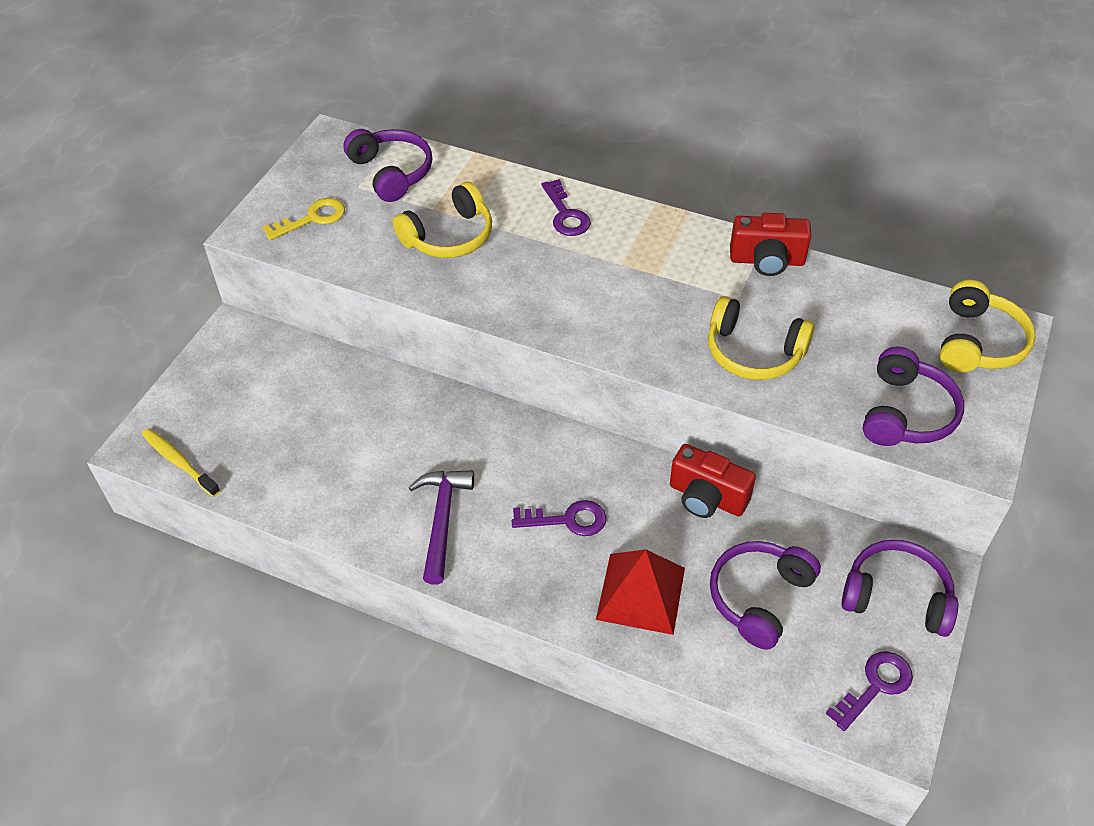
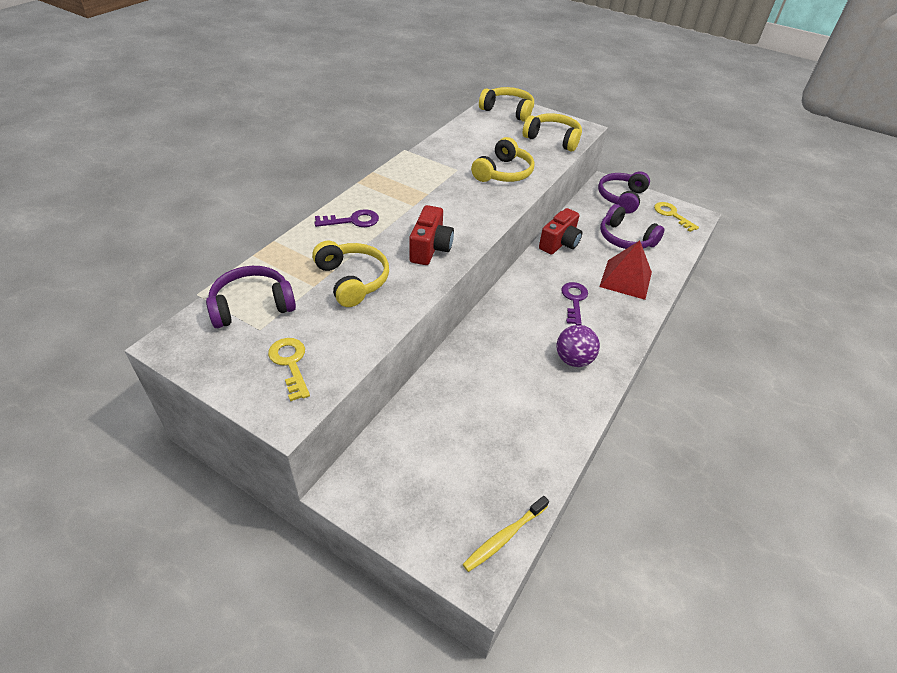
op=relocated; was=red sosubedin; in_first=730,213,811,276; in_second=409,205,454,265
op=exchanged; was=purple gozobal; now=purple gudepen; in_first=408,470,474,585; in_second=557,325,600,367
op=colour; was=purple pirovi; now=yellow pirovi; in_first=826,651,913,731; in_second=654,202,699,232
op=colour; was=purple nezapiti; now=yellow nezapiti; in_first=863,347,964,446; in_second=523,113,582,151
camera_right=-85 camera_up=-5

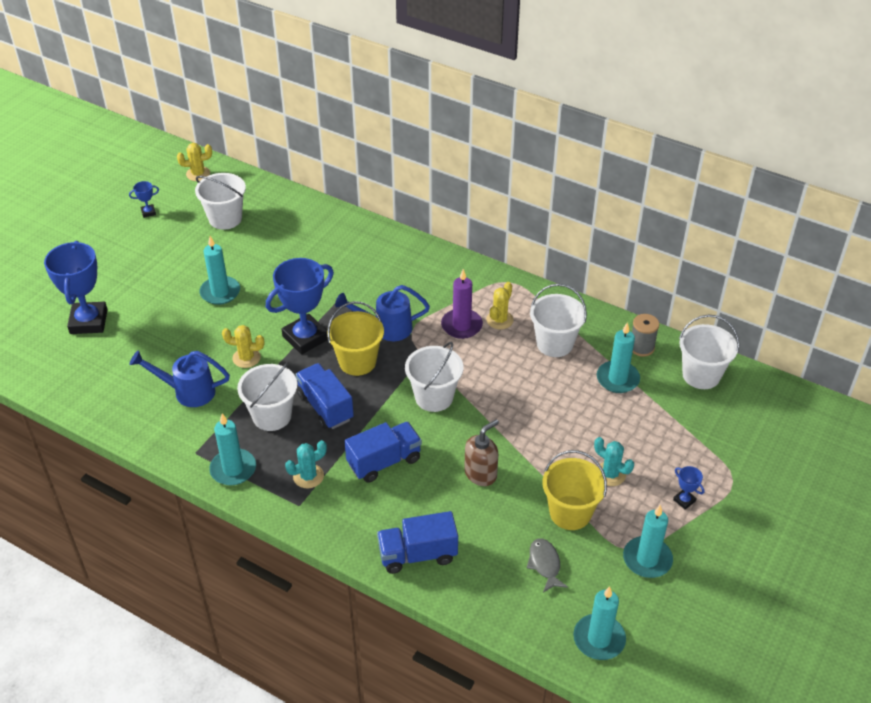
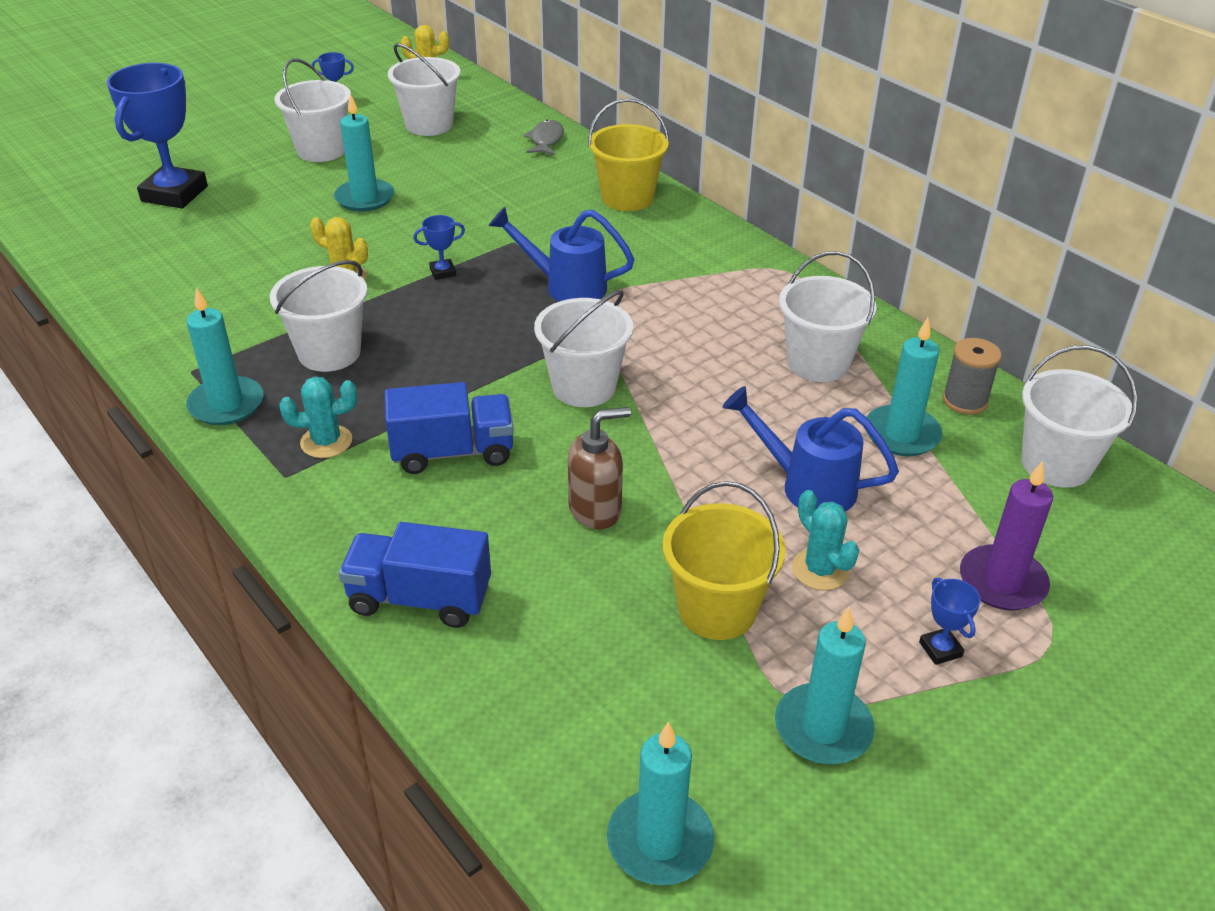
op=missing; was=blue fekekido; in_first=296,363,354,429
op=missing; was=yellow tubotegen; in_first=486,282,514,330
op=appeared; now=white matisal; in_second=275,58,351,162
op=relocated; was=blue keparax; in_first=129,350,230,407; in_second=722,386,899,511
op=relocated; was=yellow matisal; in_first=327,301,384,376; in_second=588,99,669,211
op=relocated; was=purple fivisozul; in_first=441,269,483,339; in_second=960,461,1053,611
op=relocated; was=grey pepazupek; in_first=527,538,568,592; in_second=524,120,564,155
op=size; was=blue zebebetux; in_first=266,258,334,355; in_second=413,215,465,280; ratio=0.42
camera_right=20 camera_up=-5

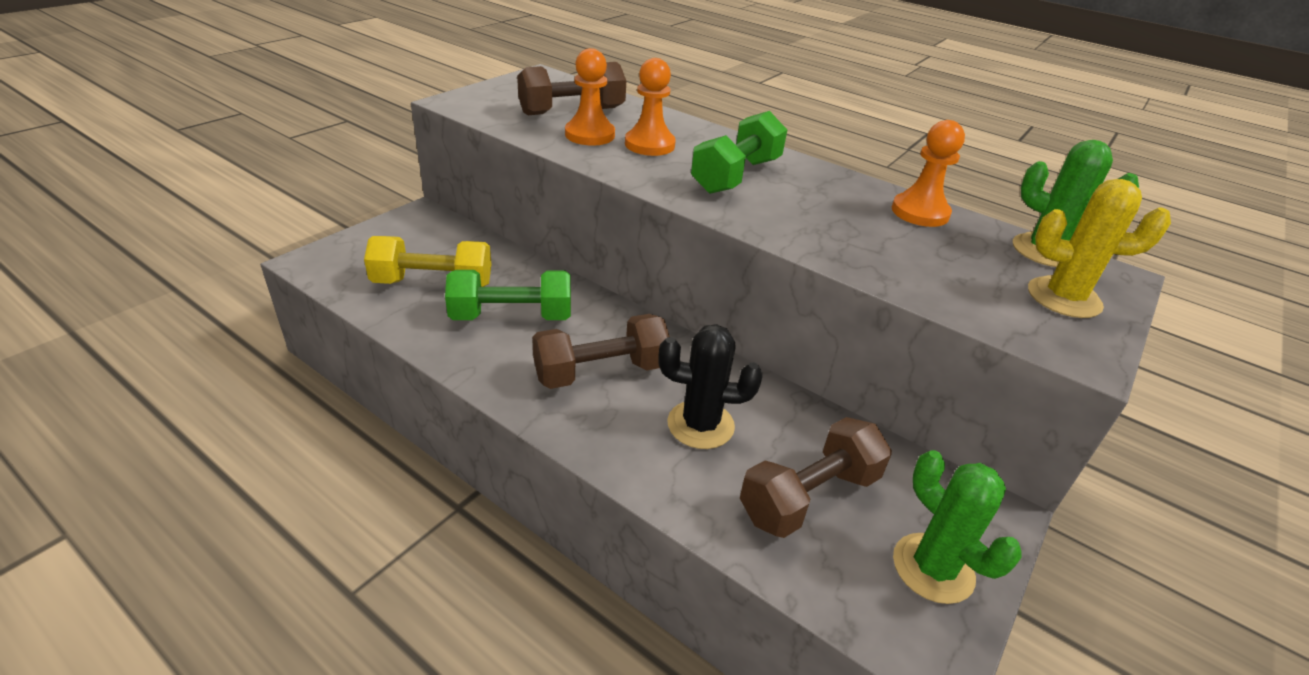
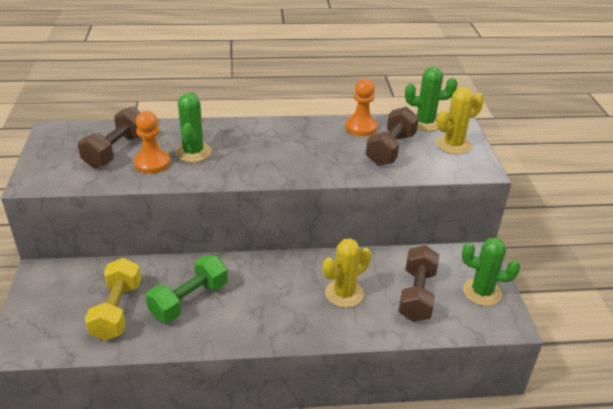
op=missing; was=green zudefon; in_first=691,111,787,194
op=relocated; was=brown zudefon; in_first=532,314,670,389; in_second=366,107,419,166
op=exchanged; was=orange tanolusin; now=green tubotegen; in_first=625,58,676,156; in_second=175,92,212,162
op=colour; was=black tubotegen; now=yellow tubotegen; in_first=658,324,762,449; in_second=323,238,371,308
op=spun; was=yellow zudefon; in_first=364,236,492,287; in_second=85,258,141,341; clockwise=-45
camera_right=-40 camera_up=0

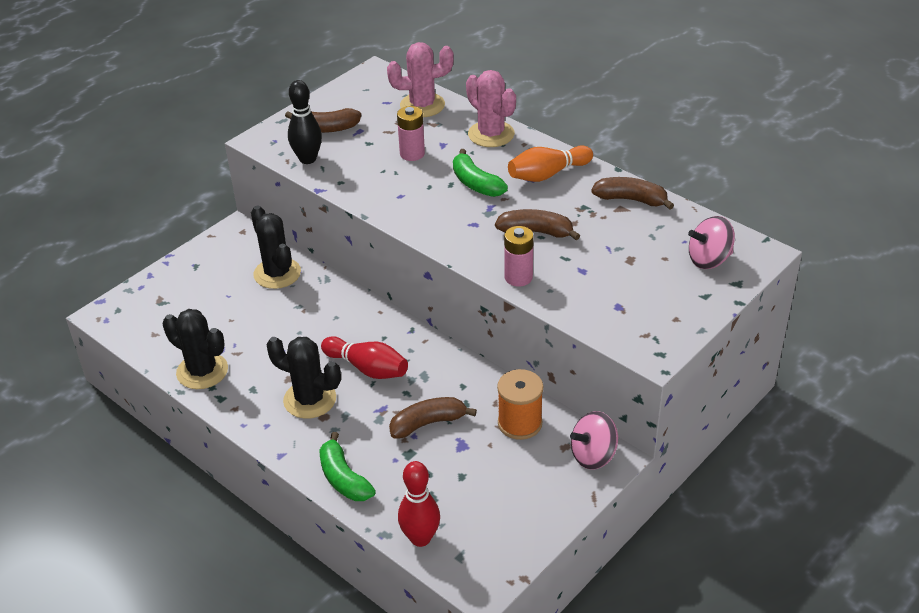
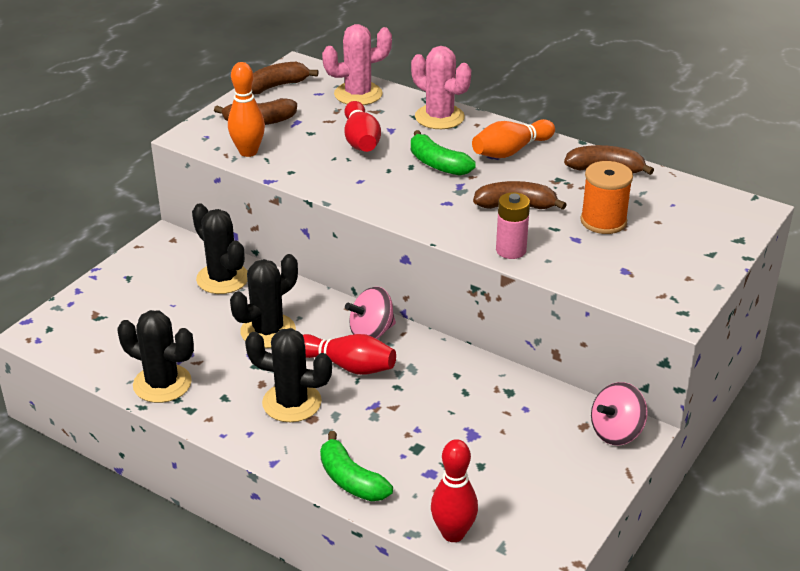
op=appeared; now=black tubotegen; in_second=230,254,298,348
op=relocated; was=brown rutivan; in_first=389,397,477,439; in_second=251,62,319,94
op=relocated; was=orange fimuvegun; in_first=497,369,543,440; in_second=580,161,633,234
op=relocated; was=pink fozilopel; in_first=688,216,735,269; in_second=345,287,396,339
op=exchanged; was=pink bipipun; now=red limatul; in_first=397,106,425,161; in_second=344,101,381,152
op=colour; was=black limatul; now=orange limatul; in_first=288,80,322,164; in_second=228,62,265,157
camera_right=-10 camera_up=-5

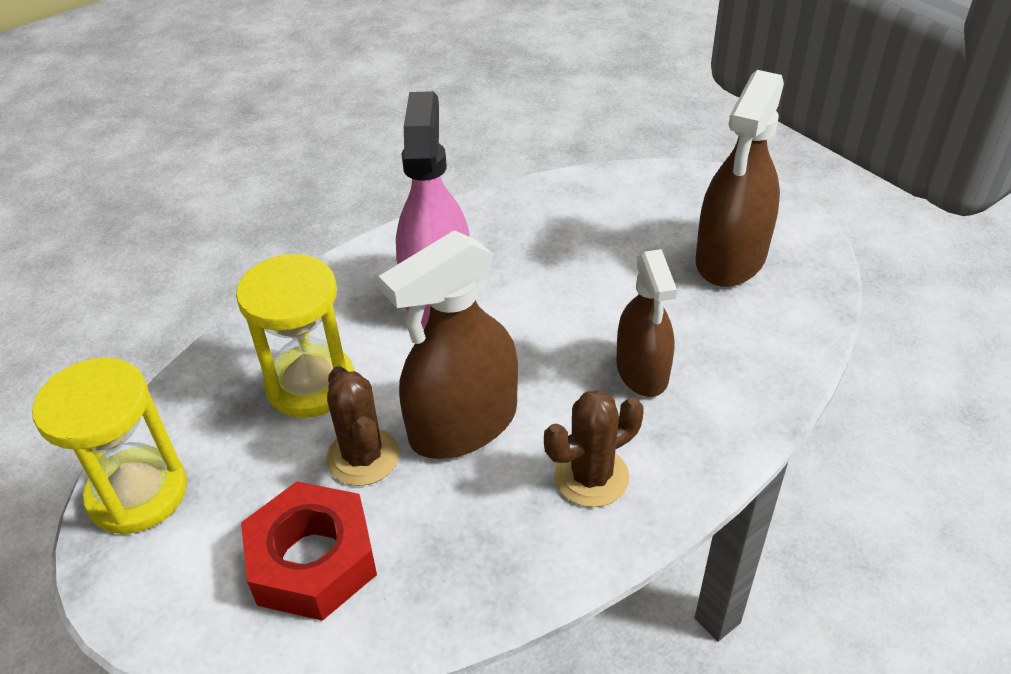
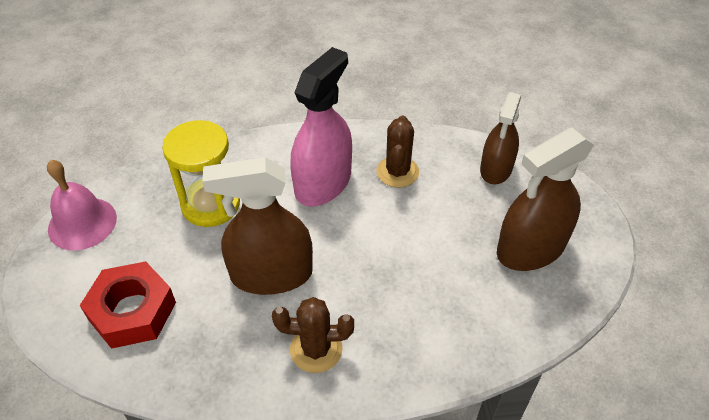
op=relocated; was=brown tubotegen; in_first=326,366,399,486; in_second=377,116,419,187
op=relocated; was=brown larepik; in_first=616,249,677,397; in_second=480,92,521,185
op=exchanged; was=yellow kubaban; now=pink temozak; in_first=32,357,187,535; in_second=47,160,117,251
camera_right=30 camera_up=5

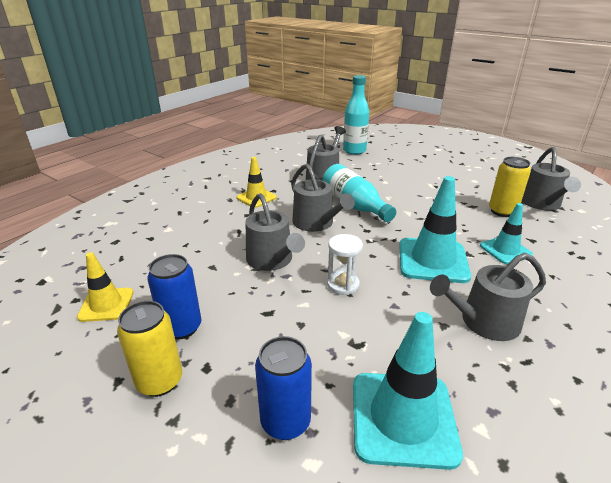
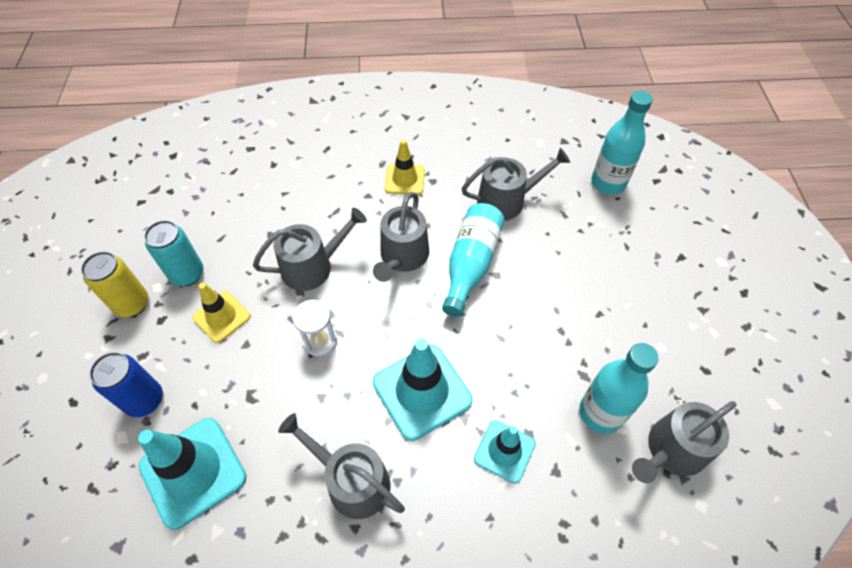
op=relocated; was=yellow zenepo; in_first=77,252,133,322; in_second=192,283,250,343
op=exchanged; was=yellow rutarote; now=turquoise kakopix; in_first=489,157,531,217; in_second=579,343,659,434
op=colour; was=blue rutarote; now=turquoise rutarote; in_first=147,254,201,339; in_second=144,220,204,286
op=spun; was=grey keparax; in_first=246,193,305,271; in_second=253,208,367,291; clockwise=-135
camera_right=50 camera_up=25

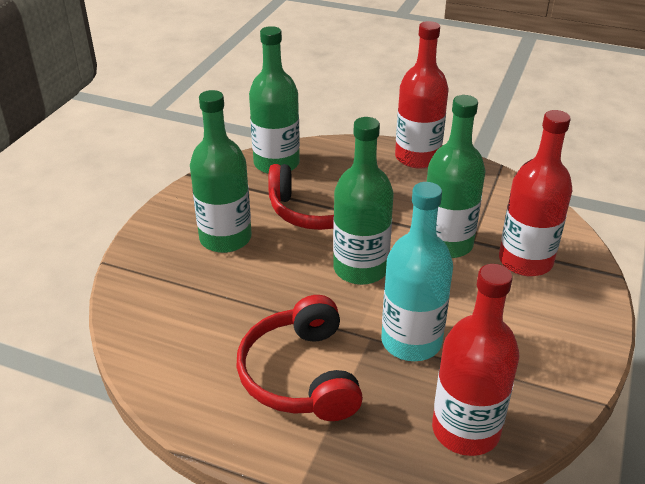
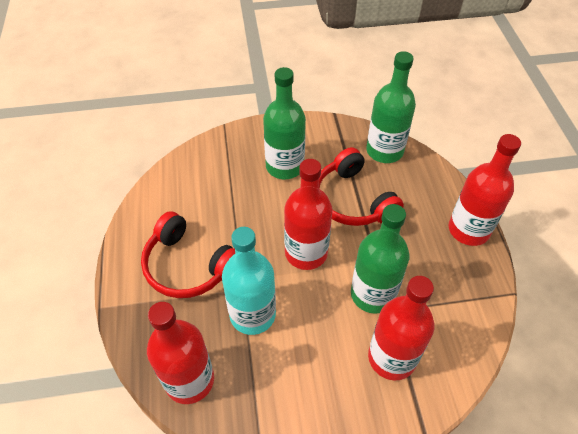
op=colour; was=green kakopix; now=red kakopix; in_first=333,117,394,285; in_second=284,159,332,270
op=spun; was=red nezapiti; in_first=236,295,363,421; in_second=141,211,235,298; clockwise=-105
camera_right=60 camera_up=15

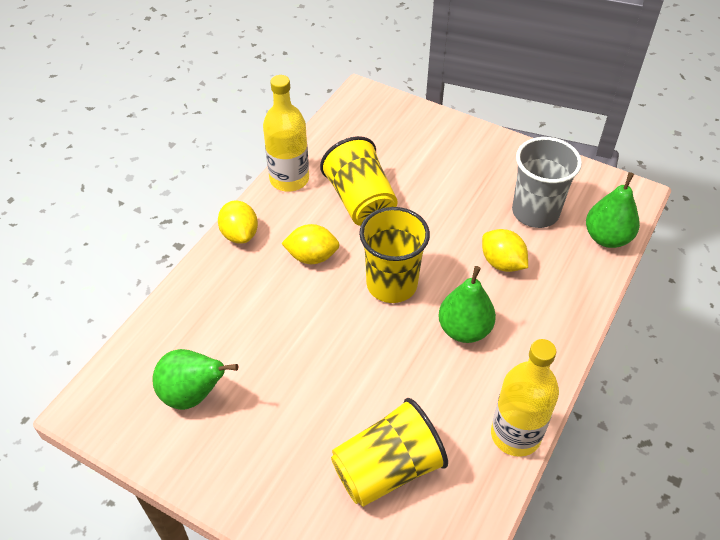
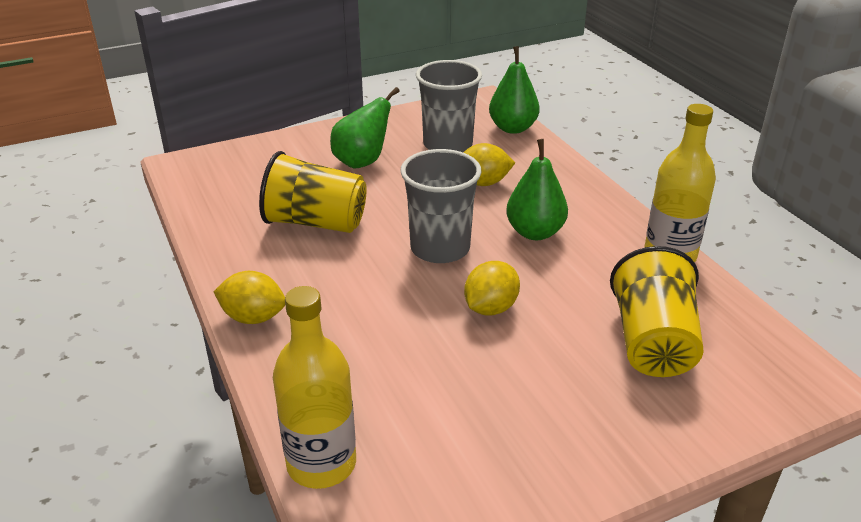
op=relocated; was=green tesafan; in_first=152,349,238,410; in_second=330,87,400,169
op=relocated; was=yellow kakopix; in_first=263,75,309,191; in_second=273,286,356,489
op=relocated; was=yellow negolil; in_first=281,224,340,264; in_second=464,261,520,316
op=colour; was=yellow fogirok; now=grey fogirok; in_first=359,207,430,303; in_second=400,149,481,263
camera_right=-55 camera_up=-15

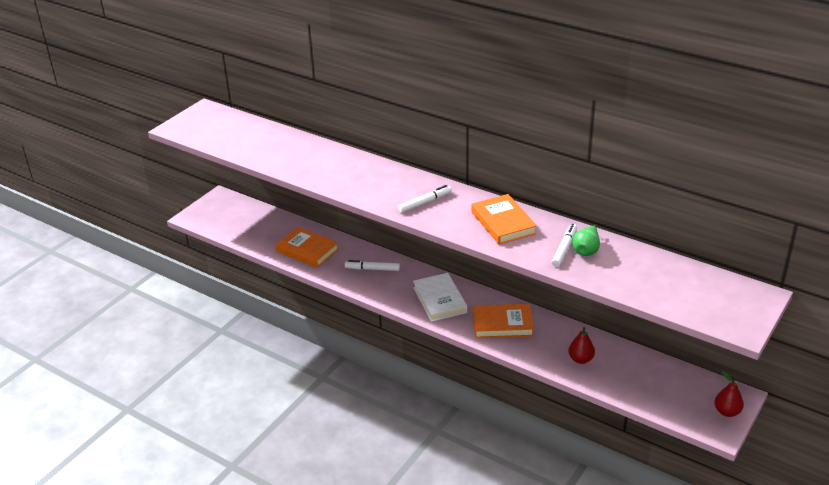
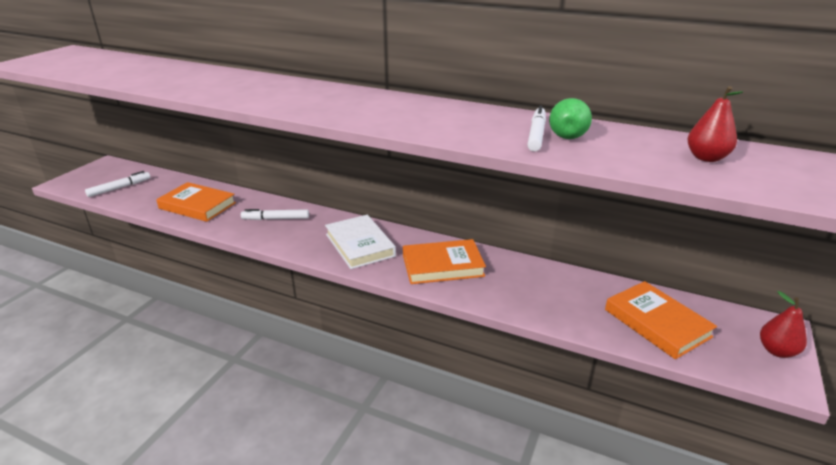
op=relocated; was=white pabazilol; in_first=398,185,452,213; in_second=85,171,150,197
op=relocated; was=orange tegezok; in_first=471,194,537,245; in_second=605,281,717,359
op=relocated; was=red tesafan; in_first=568,327,595,364; in_second=688,86,743,162
camera_right=-10 camera_up=-5

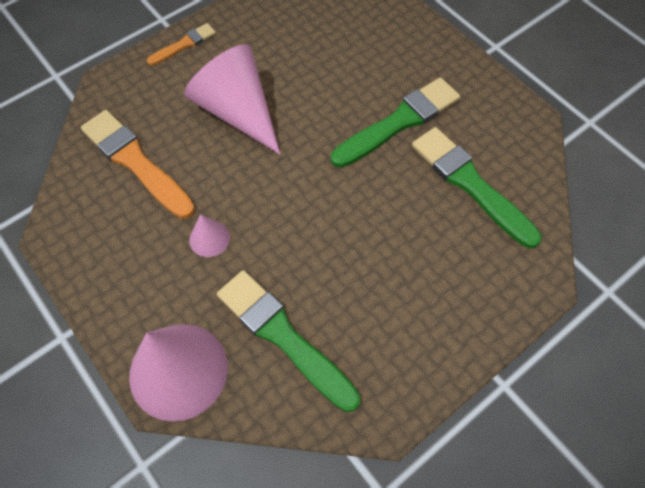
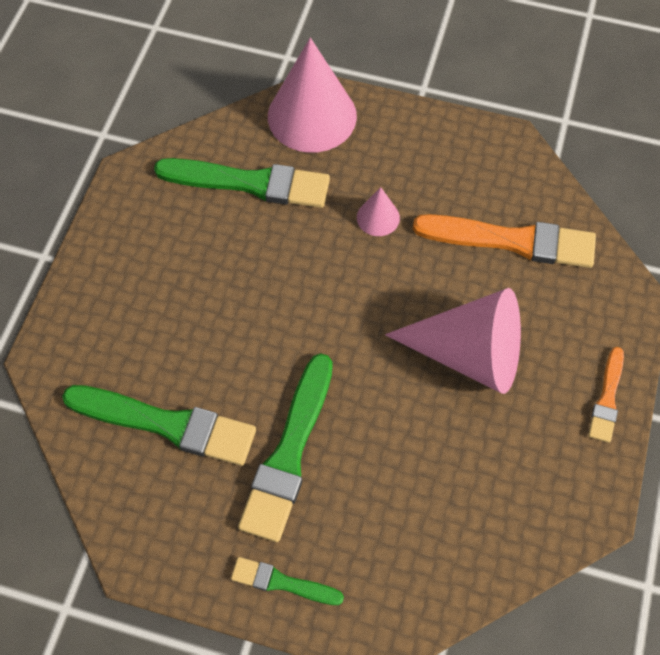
op=appeared; now=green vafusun; in_second=231,557,344,605
camera_right=145 camera_up=0

